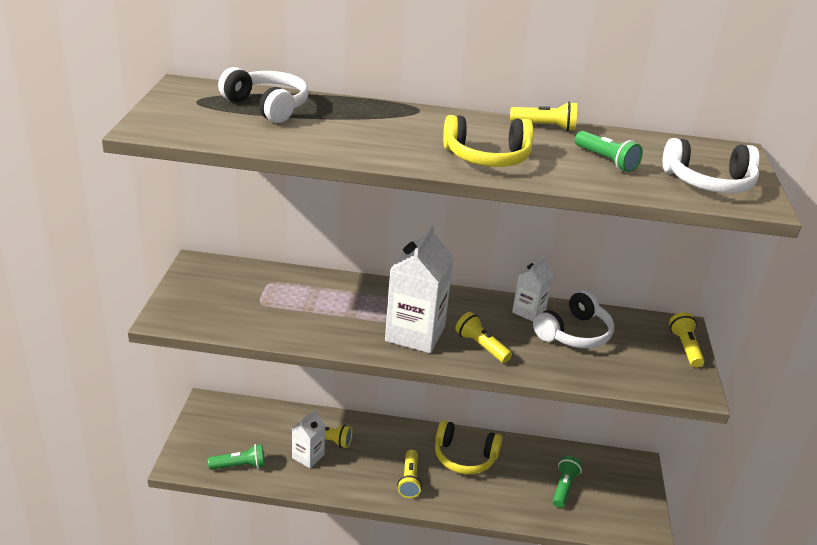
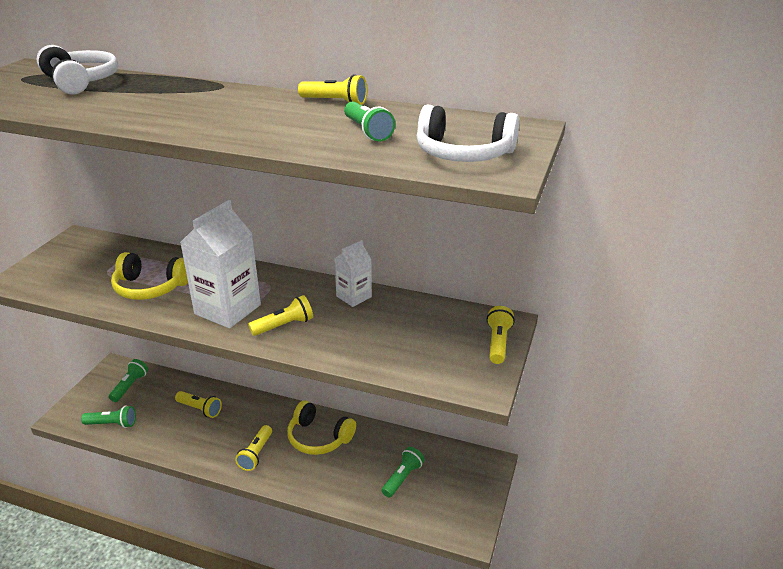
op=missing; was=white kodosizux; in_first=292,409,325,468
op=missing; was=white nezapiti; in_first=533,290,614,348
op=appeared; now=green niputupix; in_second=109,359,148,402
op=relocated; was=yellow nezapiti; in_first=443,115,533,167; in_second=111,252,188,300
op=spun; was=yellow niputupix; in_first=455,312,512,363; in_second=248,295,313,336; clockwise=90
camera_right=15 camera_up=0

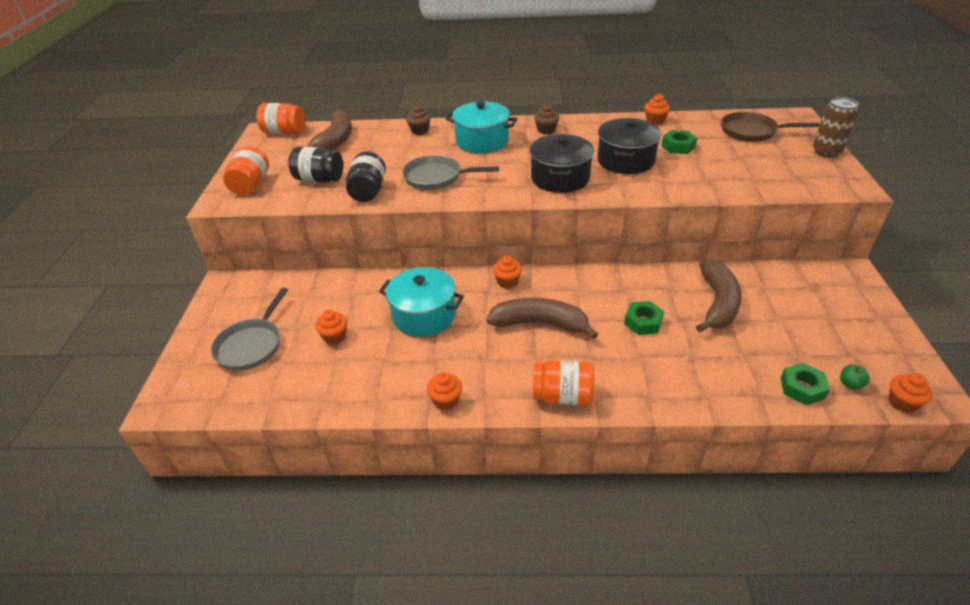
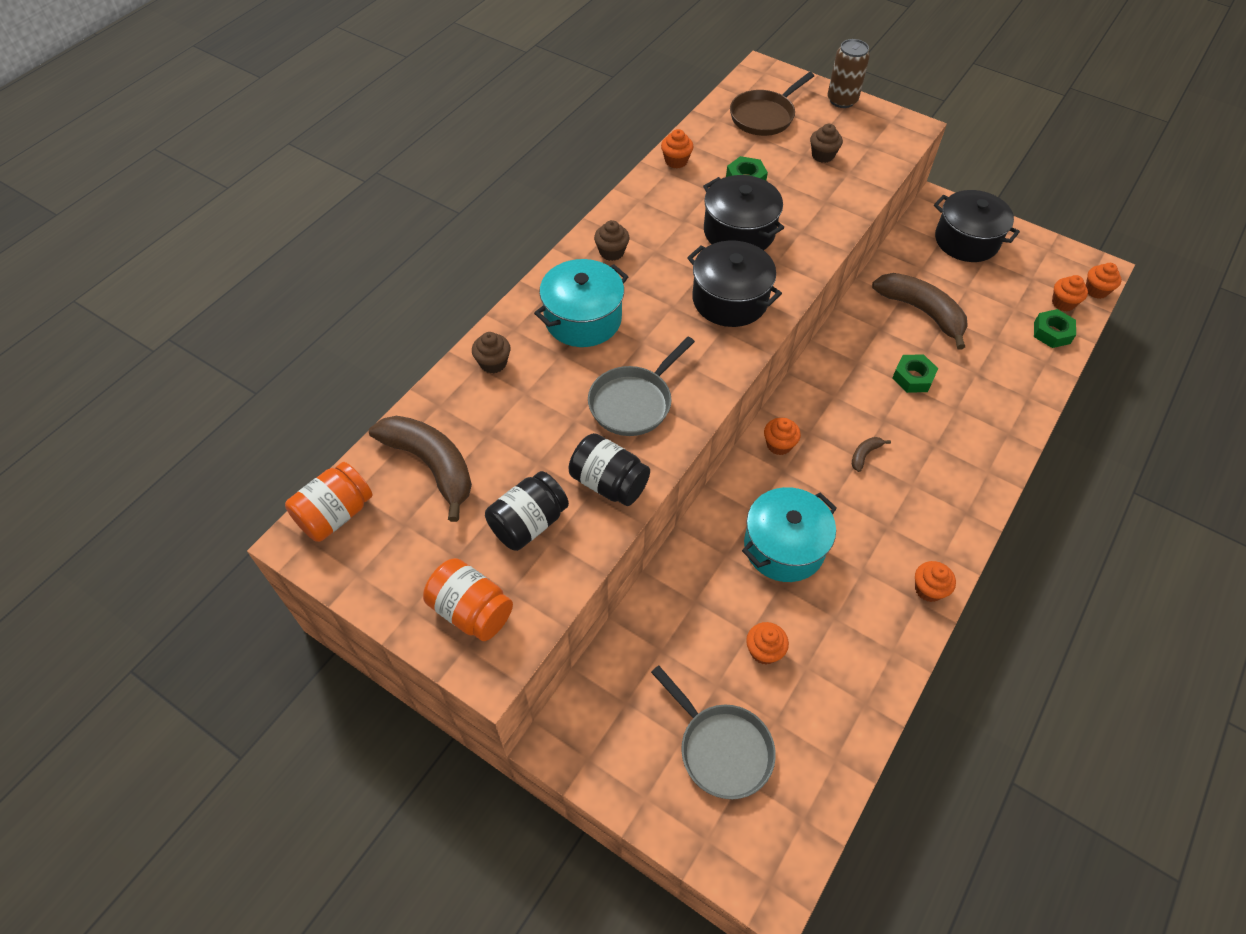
op=missing; was=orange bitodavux; in_first=533,360,594,405
op=appeared; now=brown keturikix; in_second=810,124,843,163
op=appeared; now=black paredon; in_second=934,190,1020,262
op=exchanged; was=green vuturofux; now=orange keturikix; in_first=840,364,870,389; in_second=1052,275,1088,311
op=size; was=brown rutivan; in_first=487,298,598,339; in_second=852,437,891,472; ratio=0.42
camera_right=-60 camera_up=15

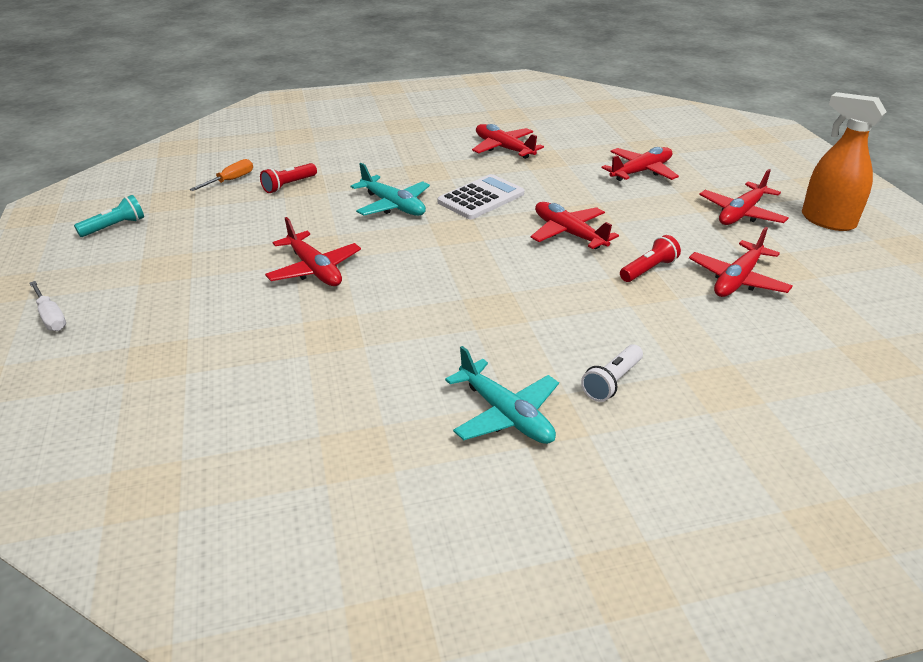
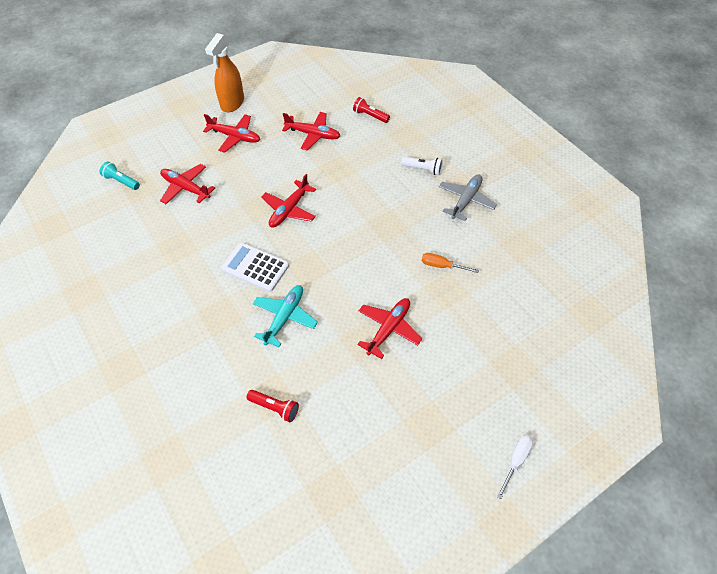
op=missing; was=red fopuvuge; in_first=472,124,544,159
op=relocated; was=turquoise niputupix; in_first=74,195,144,237; in_second=100,162,140,190
op=relocated; was=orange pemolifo; in_first=190,159,253,191; in_second=422,253,479,273
op=relocated; was=red niputupix; in_first=620,235,681,282; in_second=353,97,390,123
op=colour; was=turquoise fopuvuge; now=grey fopuvuge; in_first=445,346,559,444; in_second=439,174,497,221
camera_right=-110 camera_up=20

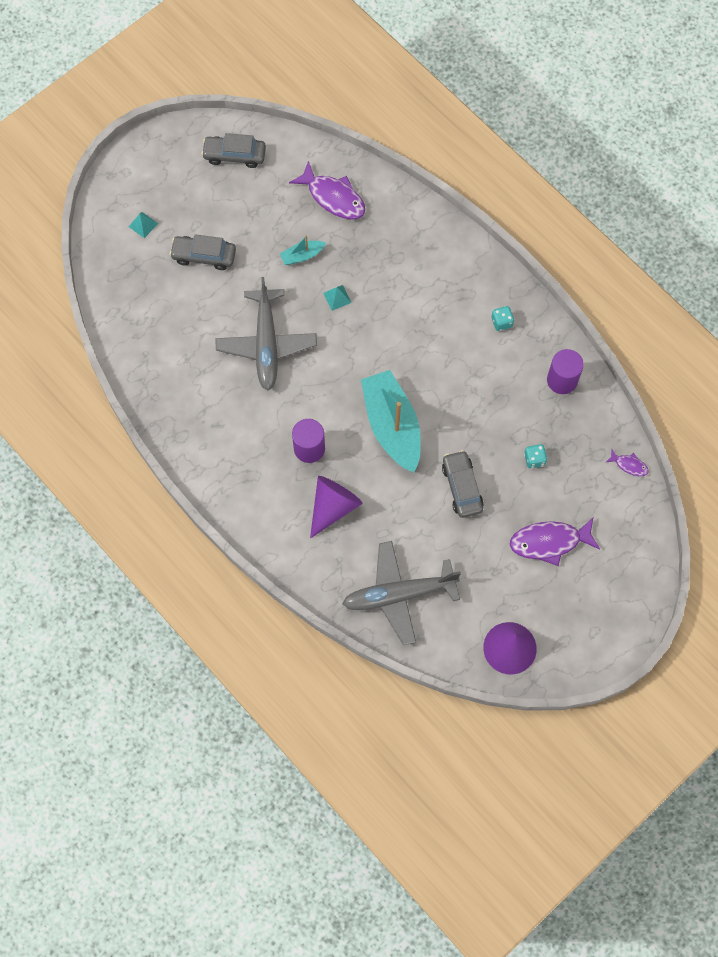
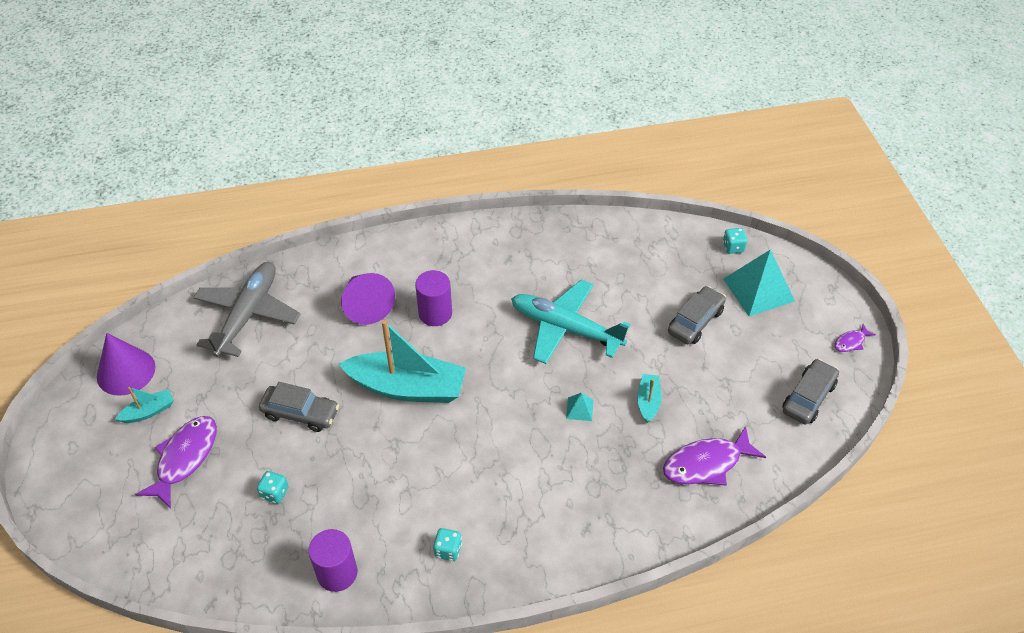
op=appeared; now=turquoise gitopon; in_second=115,387,174,423
op=appeared; now=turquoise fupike; in_second=723,228,747,254
op=relocated; was=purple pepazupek; in_first=605,449,649,476; in_second=834,324,876,352
op=colour; was=grey fopuvuge; now=turquoise fopuvuge; in_first=215,277,317,391; in_second=511,280,631,364
op=size; was=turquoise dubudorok; in_first=129,212,158,238; in_second=723,249,795,316; ratio=2.23
camera_right=120 camera_up=-20

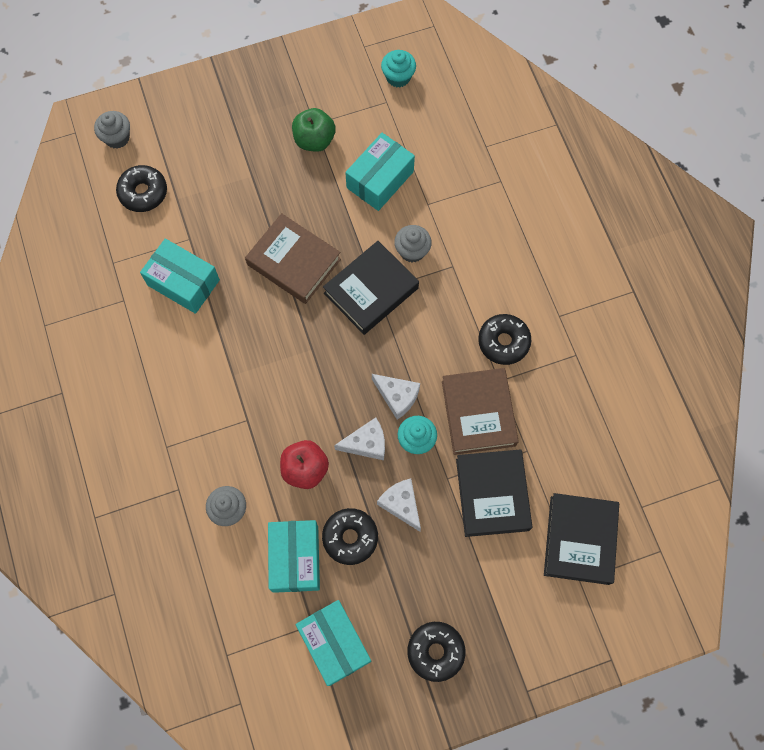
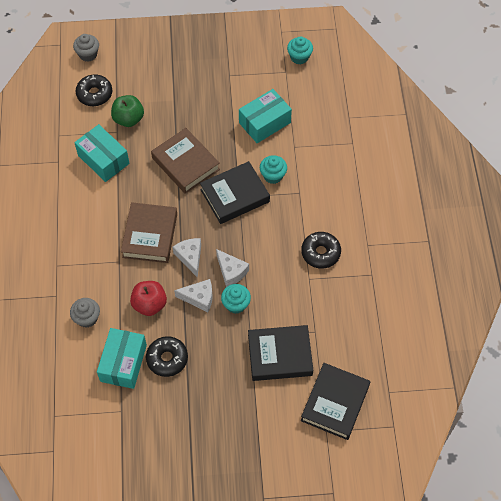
op=missing; was=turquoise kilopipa; in_first=296,600,371,686
op=missing; was=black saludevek; in_first=407,622,465,682
op=relocated; was=green vuturofux; in_first=292,108,336,152; in_second=111,95,144,127
op=relocated; was=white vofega; in_first=377,479,421,532; in_second=173,238,201,278
op=relocated; was=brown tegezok; in_first=442,368,519,455; in_second=121,202,177,263
op=colour; was=grey keturikix; now=turquoise keturikix; in_first=394,225,432,263; in_second=260,155,287,184
op=spun; was=black tegezok; in_first=456,449,532,537; in_second=248,325,314,381; clockwise=75
camera_right=15 camera_up=-10

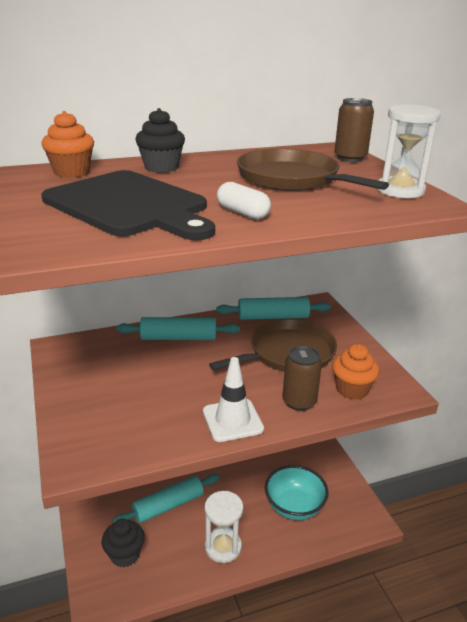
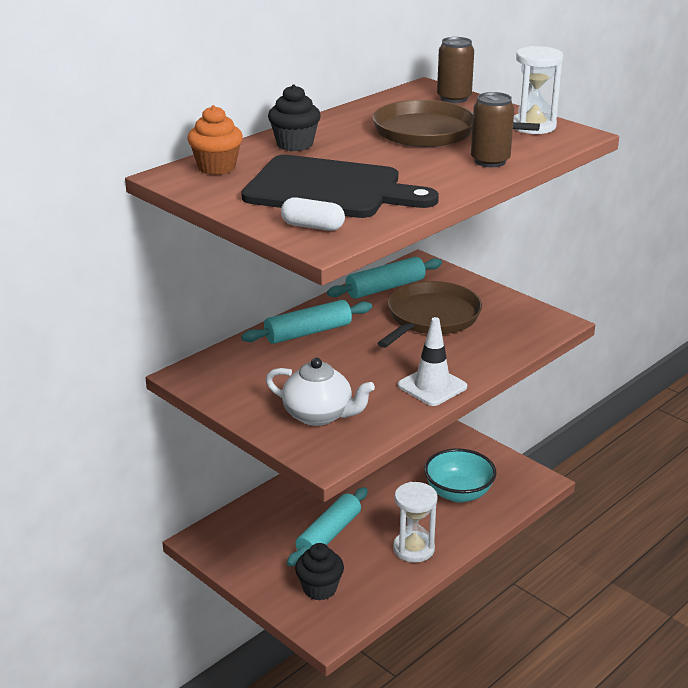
op=missing; was=orange keturikix; in_first=332,344,379,400
op=appeared; now=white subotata; in_second=265,358,375,426
op=relocated; was=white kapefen; in_first=217,182,271,219; in_second=281,197,345,231
op=relocated; was=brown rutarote; in_first=282,346,322,411; in_second=471,92,514,167
camera_right=-25 camera_up=0

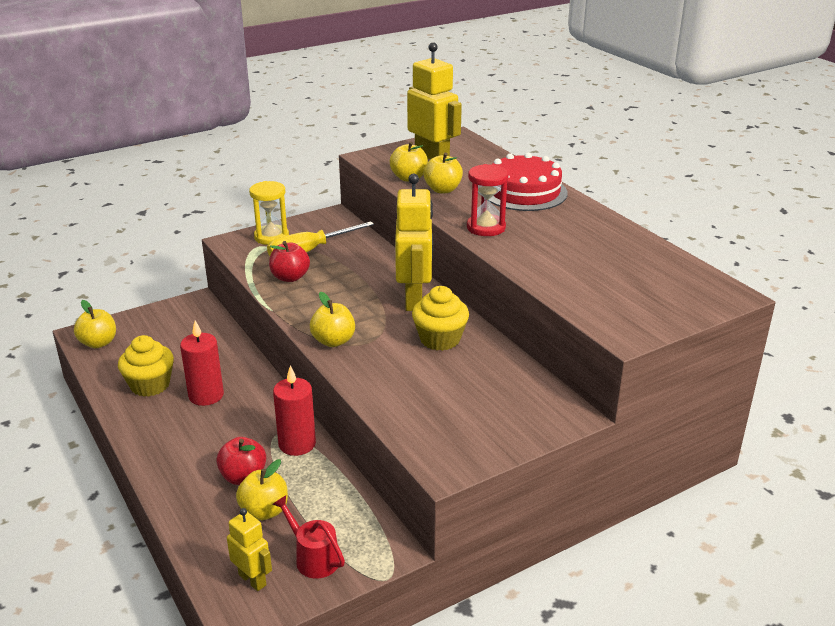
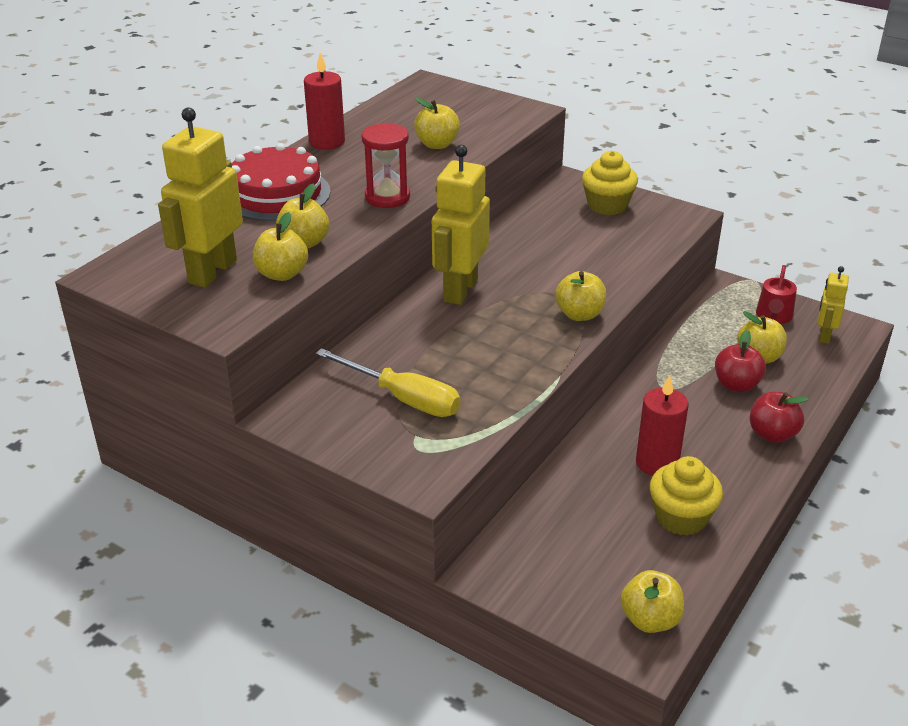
op=missing; was=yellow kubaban; in_first=249,181,289,245
op=appeared; now=yellow vuturofux; in_second=414,97,460,149
op=relocated; was=red vuturofux; in_first=269,241,310,282; in_second=750,392,809,443
op=relocated; was=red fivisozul; in_first=273,365,316,456; in_second=304,52,345,150
op=relocated; was=yellow keturikix; in_first=412,286,469,351; in_second=582,151,638,215
op=spun; was=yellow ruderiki; in_first=395,174,433,311; in_second=432,145,490,305; clockwise=-45
camera_right=-115 camera_up=5

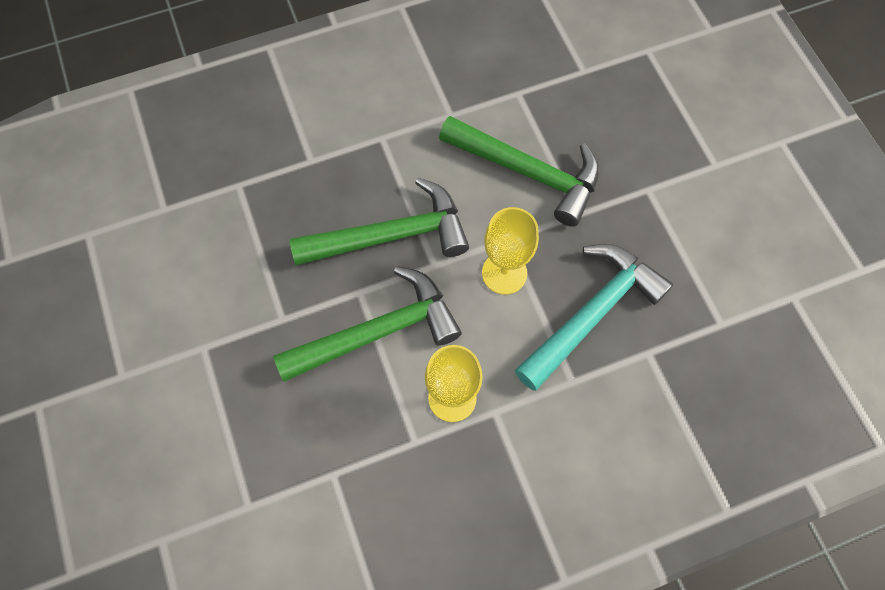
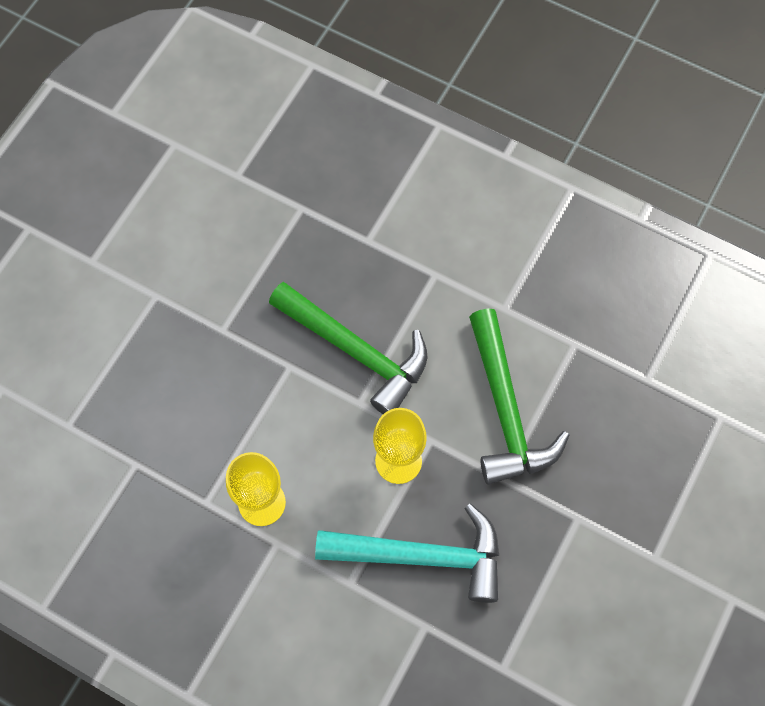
op=missing; was=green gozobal; in_first=273,266,462,382
camera_right=50 camera_up=0

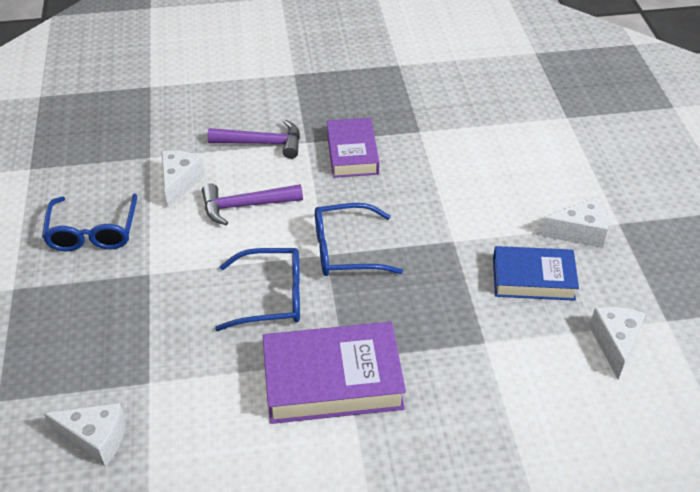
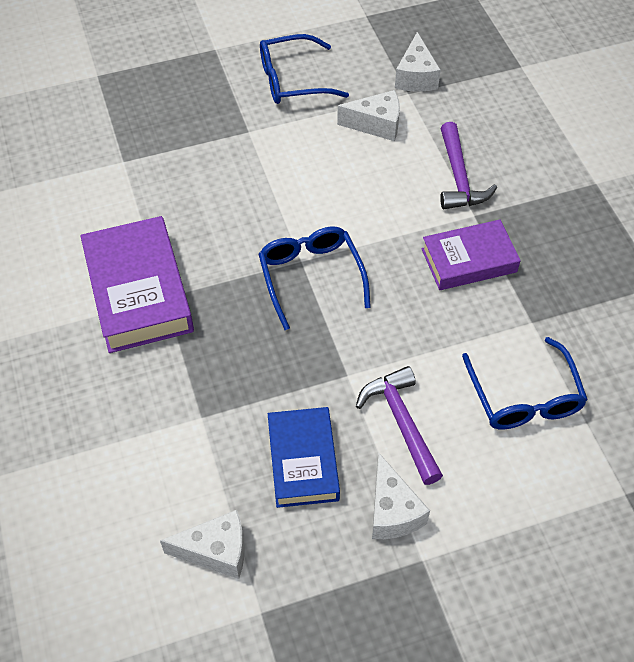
op=relocated; was=white vofega; in_first=44,403,126,466; in_second=395,32,441,92
op=relocated; was=purple gozobal; in_first=202,183,303,225; in_second=356,366,443,485
op=relocated; was=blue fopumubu; in_first=215,248,300,331; in_second=462,337,588,429
camera_right=80 camera_up=10

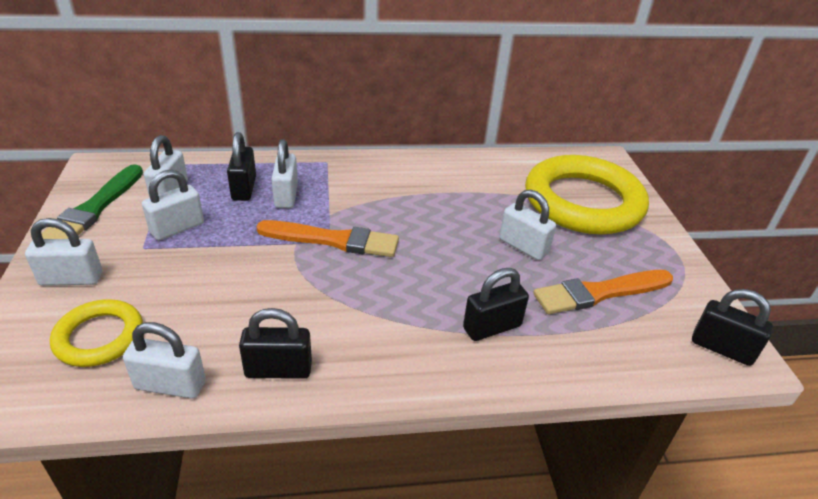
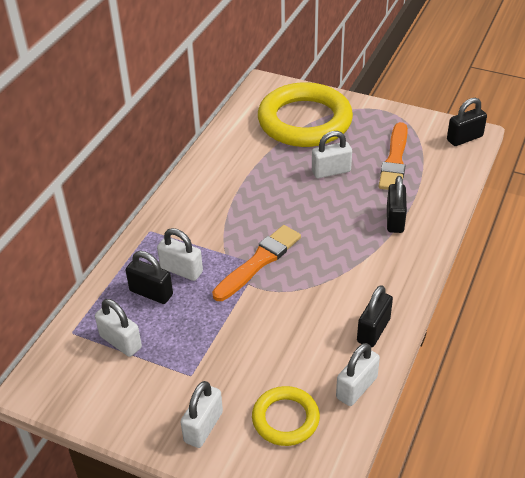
op=missing; was=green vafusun; in_first=41,164,143,239
op=missing; was=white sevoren; in_first=142,170,204,240
camera_right=-55 camera_up=5

